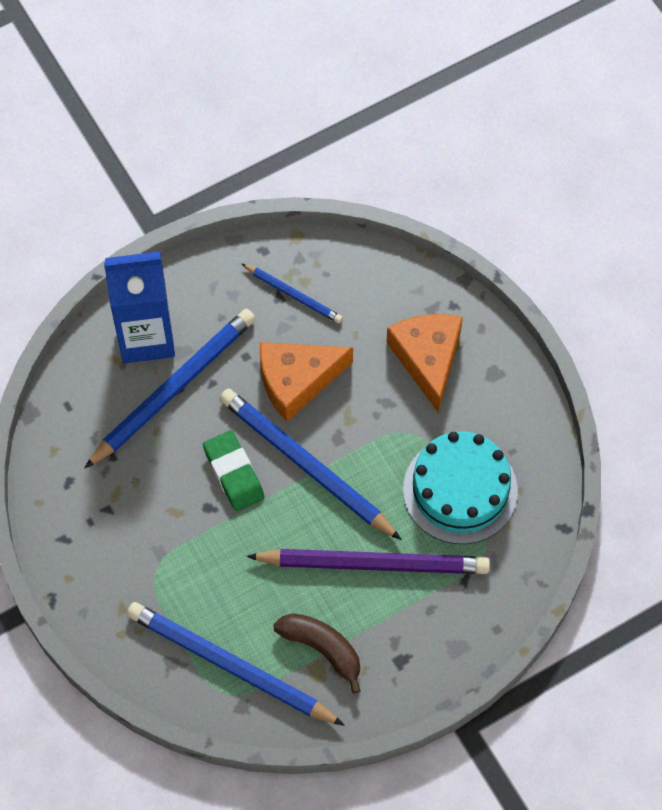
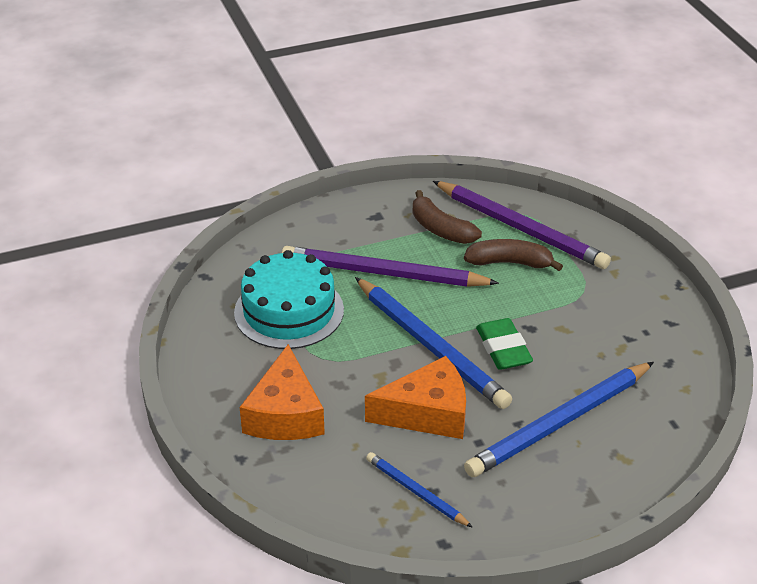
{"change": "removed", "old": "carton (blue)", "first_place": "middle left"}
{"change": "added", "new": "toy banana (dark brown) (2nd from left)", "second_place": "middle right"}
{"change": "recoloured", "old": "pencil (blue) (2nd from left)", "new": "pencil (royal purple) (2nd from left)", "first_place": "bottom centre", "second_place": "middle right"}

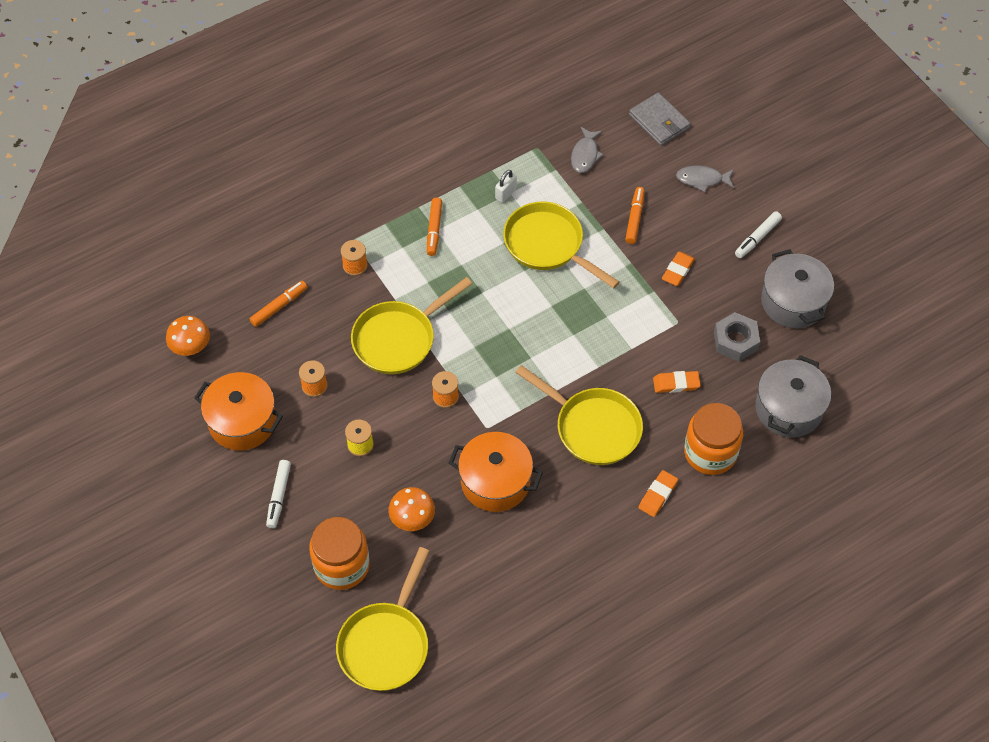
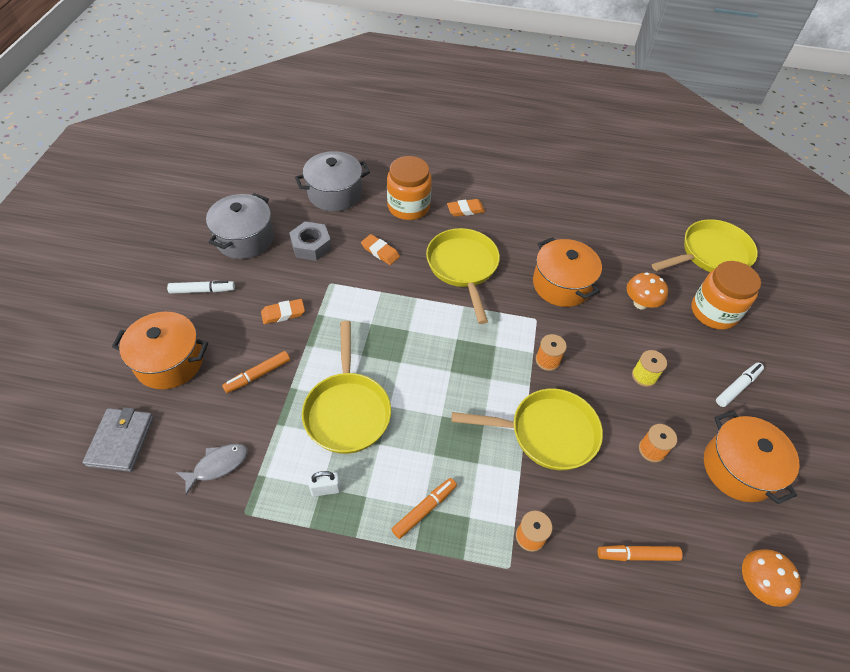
{"change": "replaced", "old": "fish figure (grey) (2nd from left)", "new": "cooking pot (orange-coloured) (1st from left)", "first_place": "top right", "second_place": "middle left"}

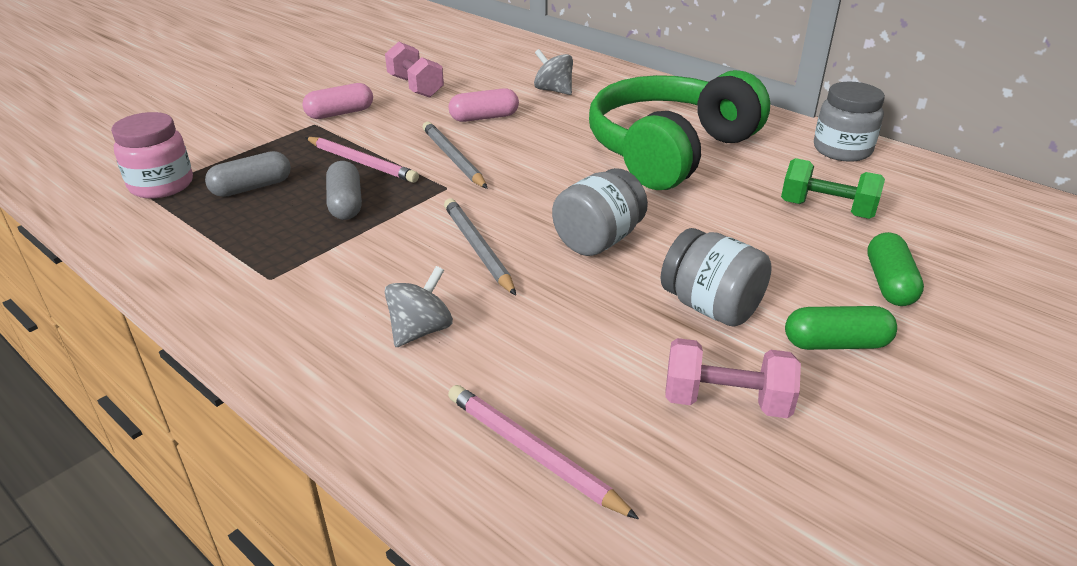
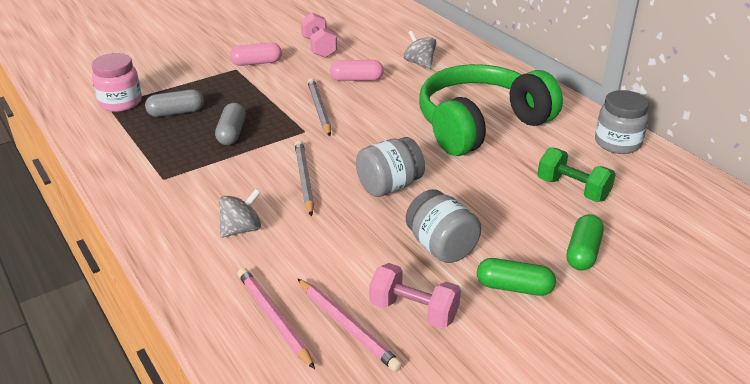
{"change": "moved", "old": "pencil (pink) (1st from left in the first image)", "new": "pencil (pink) (2nd from left)", "first_place": "top centre", "second_place": "bottom centre"}

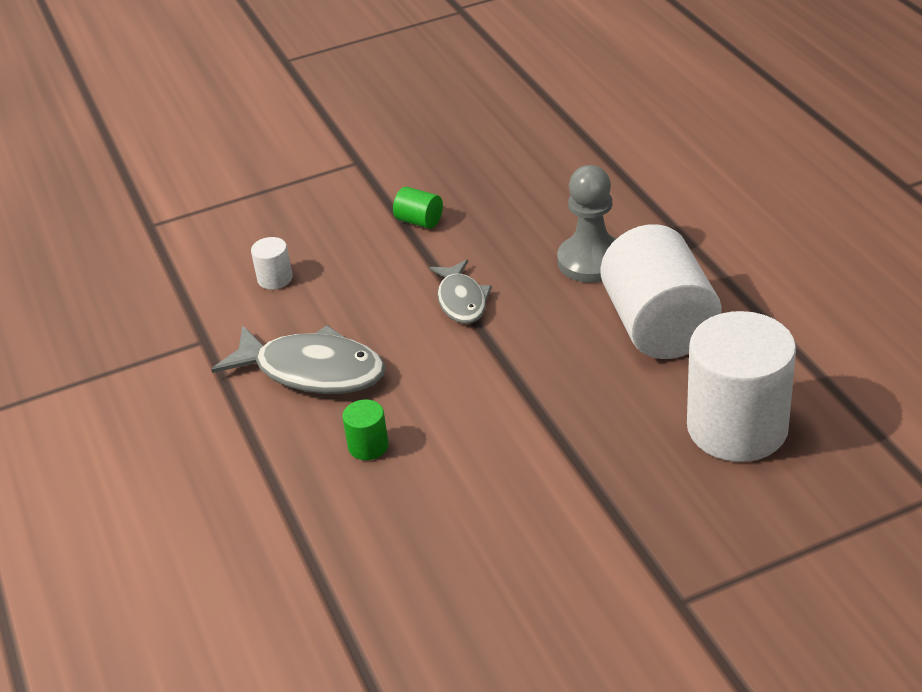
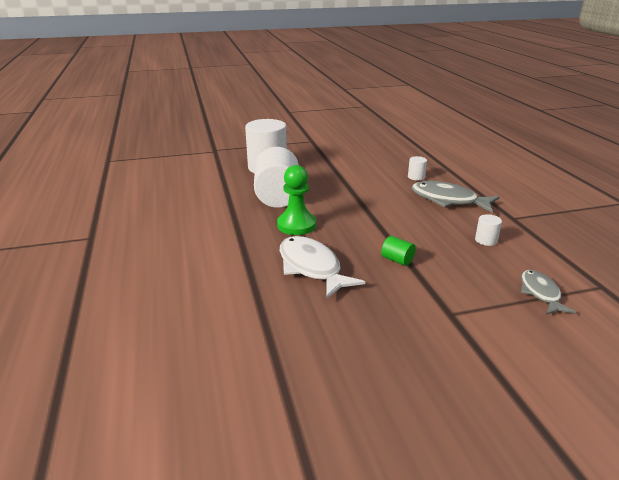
{"change": "added", "new": "fish figure (pure white)", "second_place": "centre"}
{"change": "moved", "old": "fish figure (grey) (2nd from left)", "first_place": "centre", "second_place": "middle right"}
{"change": "recoloured", "old": "solid cylinder (emerald) (1st from left)", "new": "solid cylinder (pure white) (3rd from left)", "first_place": "centre", "second_place": "middle right"}
{"change": "recoloured", "old": "game pawn (grey)", "new": "game pawn (emerald)", "first_place": "top centre", "second_place": "centre"}

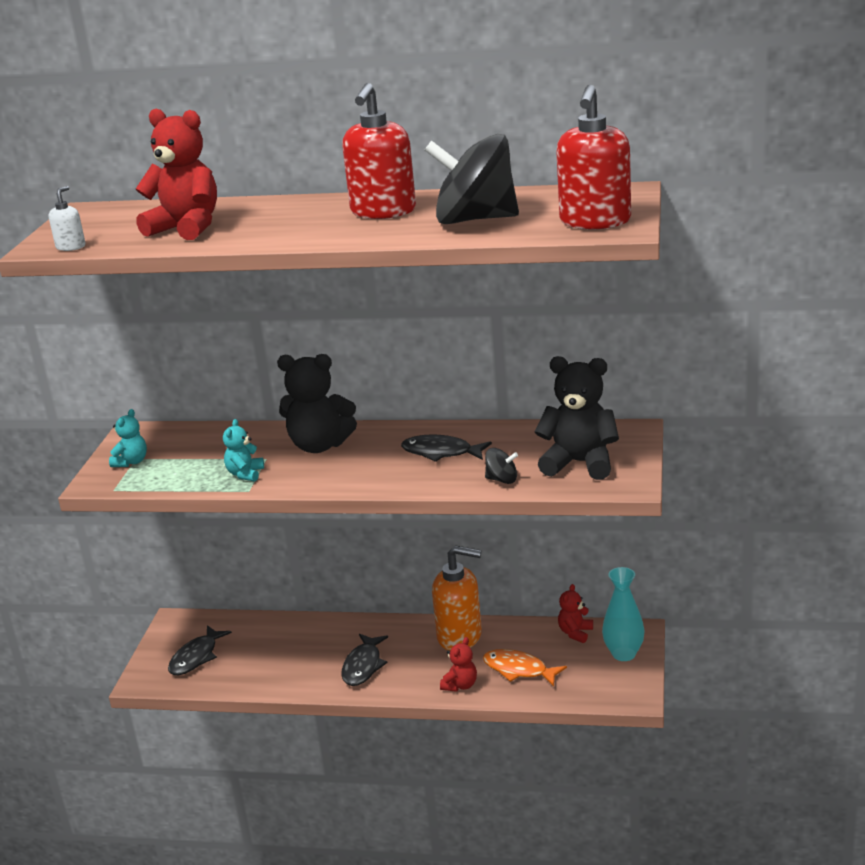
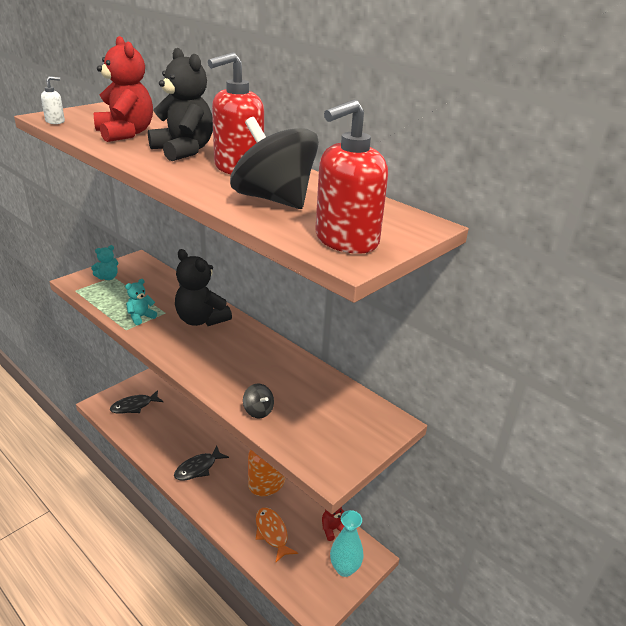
{"change": "removed", "old": "fish figure (jet-black) (3rd from left)", "first_place": "centre"}
{"change": "removed", "old": "teddy (crimson) (2nd from left)", "first_place": "bottom centre"}
{"change": "moved", "old": "teddy (jet-black) (2nd from left in the first image)", "new": "teddy (jet-black) (1st from left)", "first_place": "middle right", "second_place": "top left"}

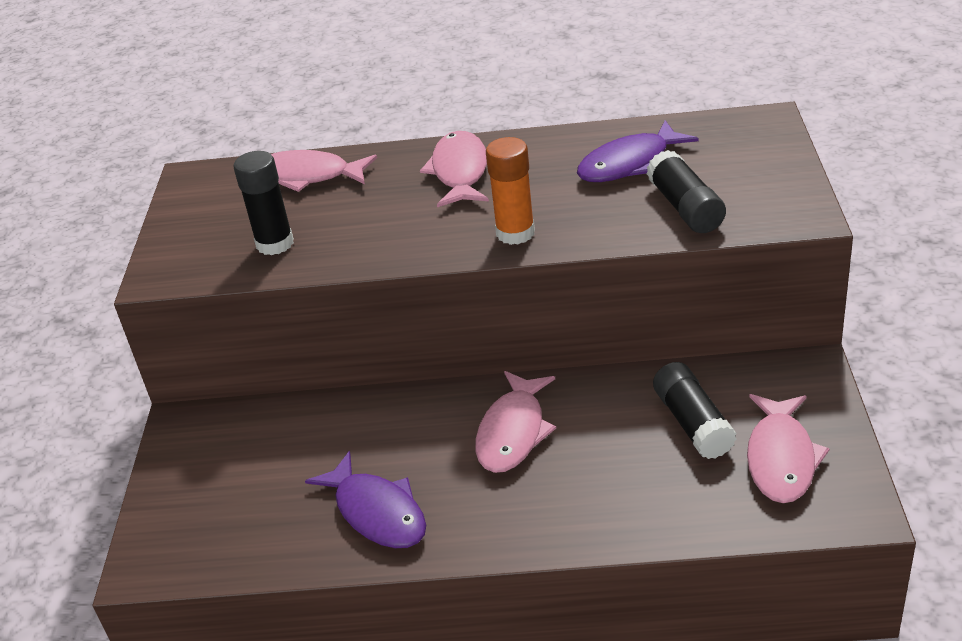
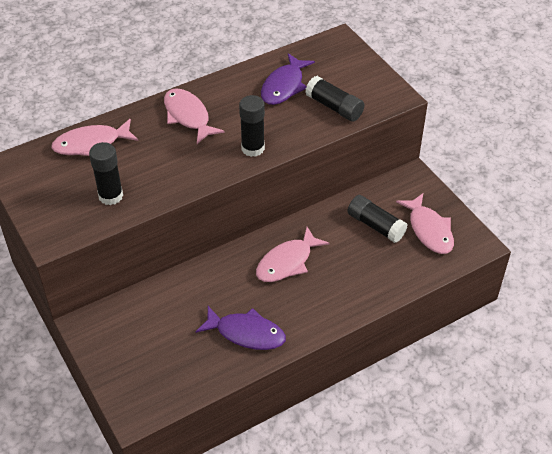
{"change": "recoloured", "old": "stick of glue (orange-coloured)", "new": "stick of glue (jet-black) (2nd from left)", "first_place": "top centre", "second_place": "top centre"}
{"change": "turned", "old": "fish figure (pink) (3rd from left)", "first_place": "centre", "second_place": "centre", "degrees": 60}

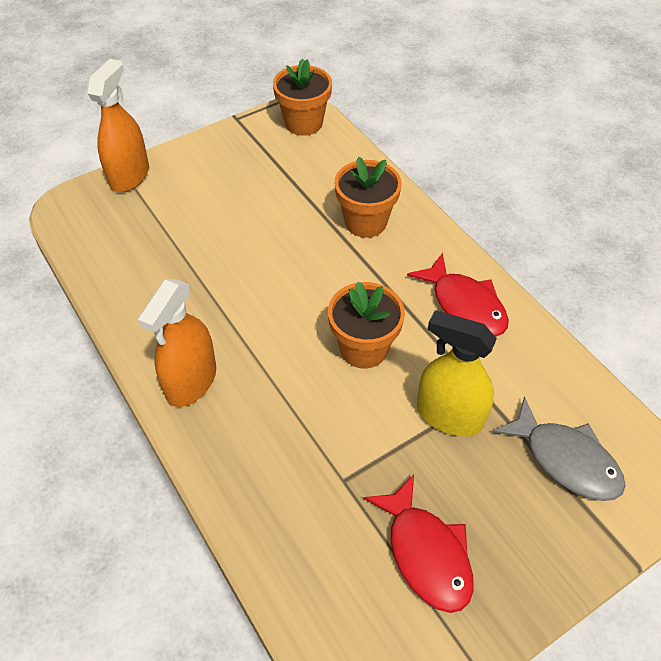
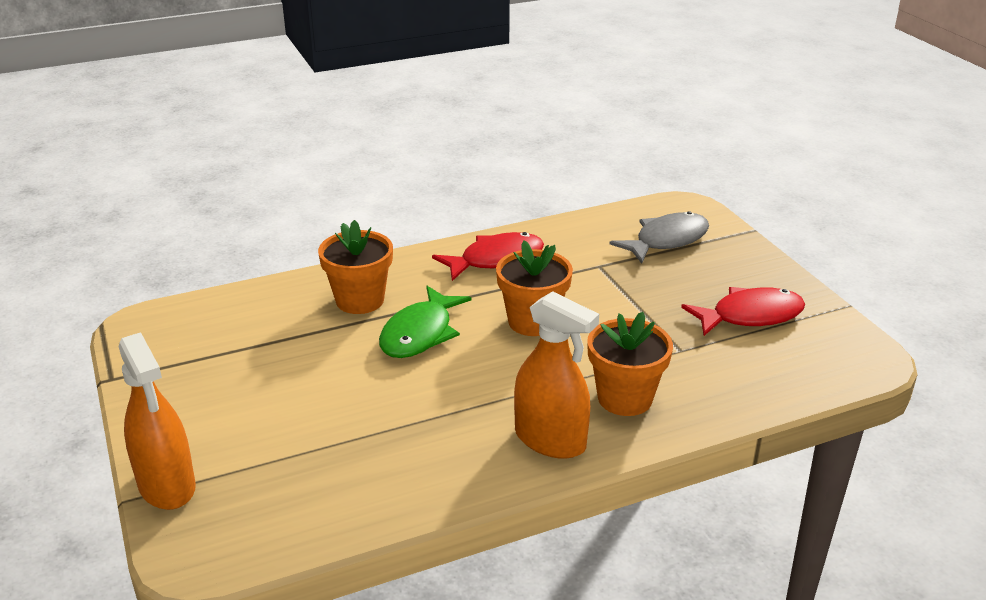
{"change": "removed", "old": "sprayer (golden)", "first_place": "middle right"}
{"change": "added", "new": "fish figure (emerald)", "second_place": "centre"}
{"change": "moved", "old": "flower pot (orange-coloured) (1st from left in the first image)", "new": "flower pot (orange-coloured) (3rd from left)", "first_place": "top centre", "second_place": "centre"}
{"change": "turned", "old": "sprayer (orange-coloured) (1st from left)", "first_place": "top left", "second_place": "bottom left", "degrees": -150}

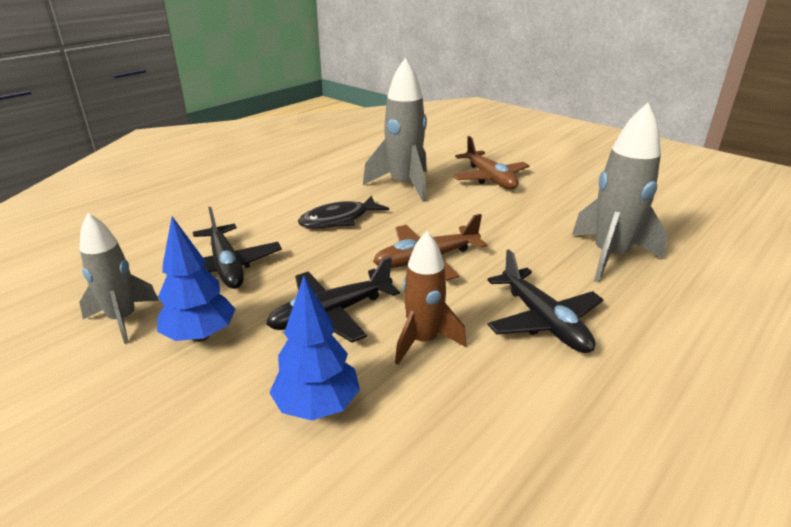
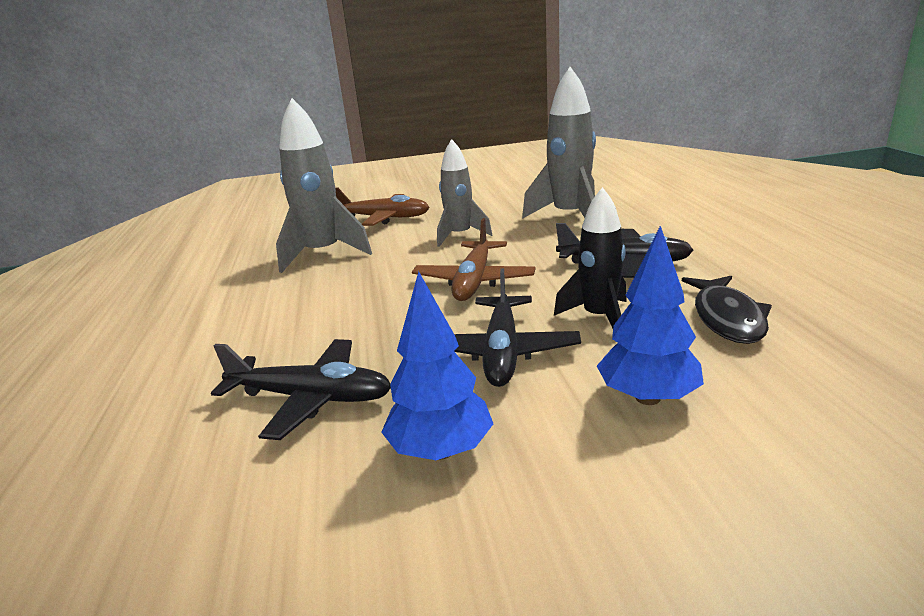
{"change": "moved", "old": "toy rocket (grey) (1st from left in the first image)", "new": "toy rocket (grey) (2nd from left)", "first_place": "middle left", "second_place": "top centre"}
{"change": "moved", "old": "fish figure (jet-black)", "first_place": "centre", "second_place": "middle right"}
{"change": "recoloured", "old": "toy rocket (dark brown)", "new": "toy rocket (jet-black)", "first_place": "centre", "second_place": "centre"}

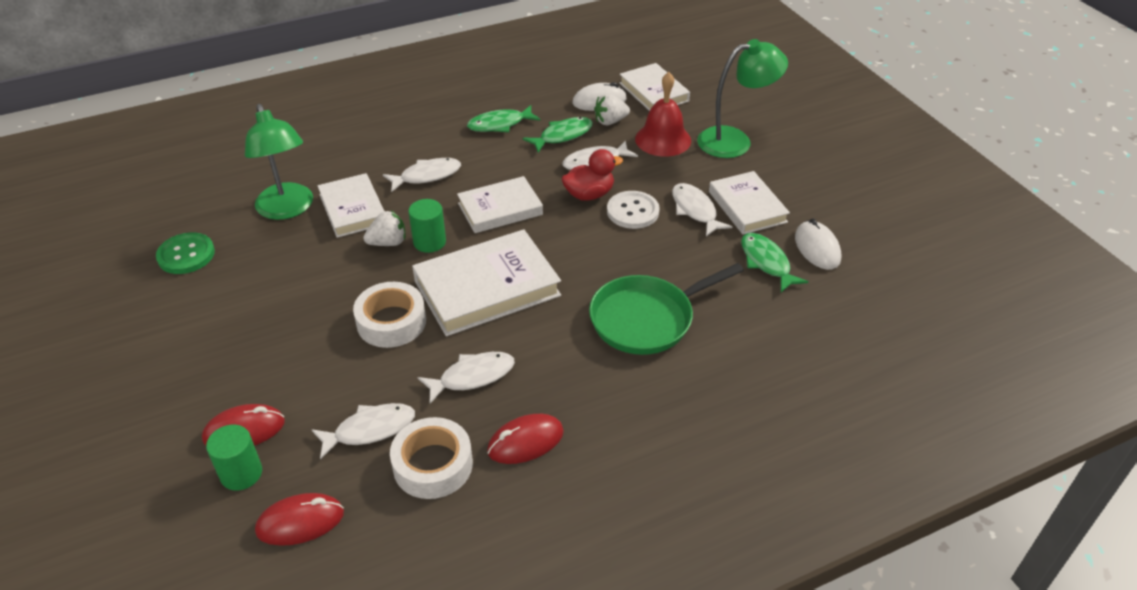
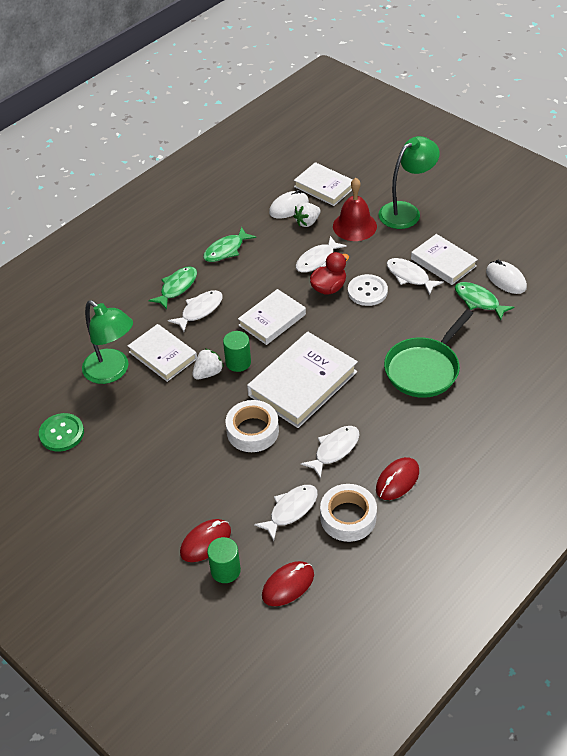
{"change": "moved", "old": "fish figure (emerald) (2nd from left in the first image)", "new": "fish figure (emerald) (1st from left)", "first_place": "top centre", "second_place": "middle left"}

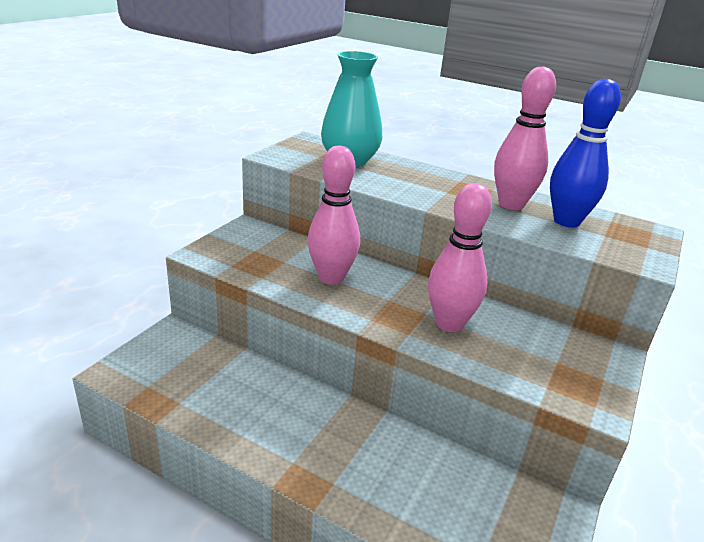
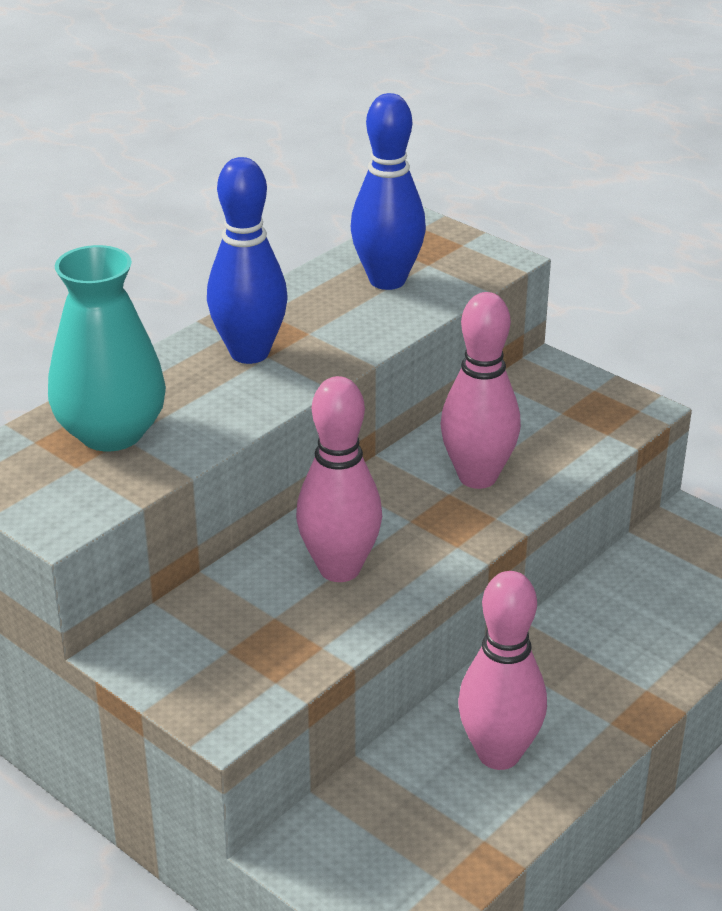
{"change": "added", "new": "skittle (blue) (1st from left)", "second_place": "top centre"}
{"change": "moved", "old": "skittle (pink) (3rd from left)", "first_place": "top right", "second_place": "bottom right"}

